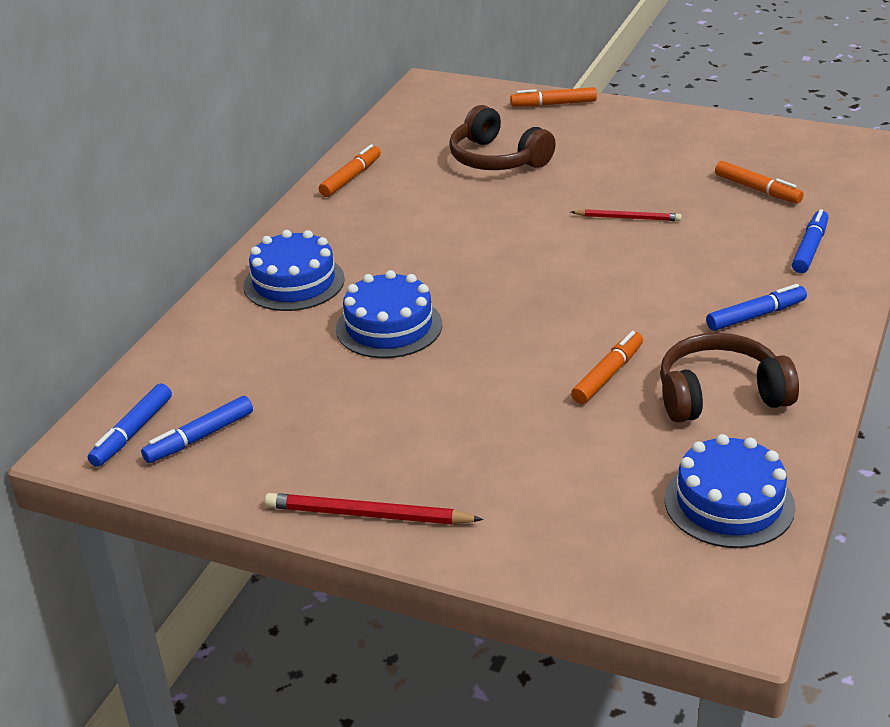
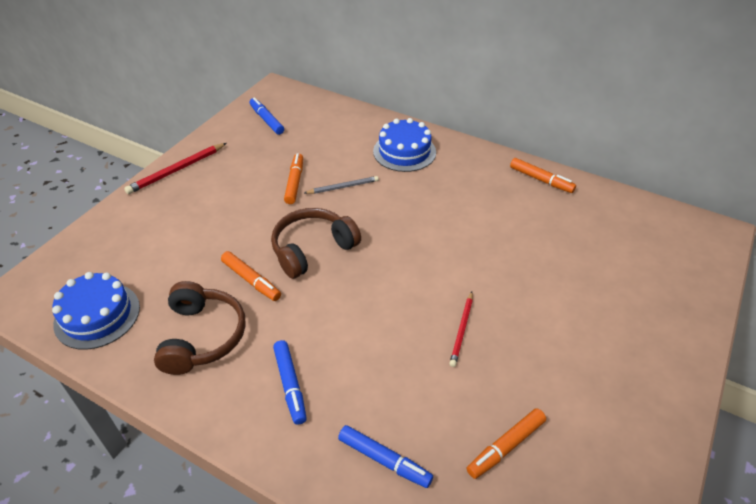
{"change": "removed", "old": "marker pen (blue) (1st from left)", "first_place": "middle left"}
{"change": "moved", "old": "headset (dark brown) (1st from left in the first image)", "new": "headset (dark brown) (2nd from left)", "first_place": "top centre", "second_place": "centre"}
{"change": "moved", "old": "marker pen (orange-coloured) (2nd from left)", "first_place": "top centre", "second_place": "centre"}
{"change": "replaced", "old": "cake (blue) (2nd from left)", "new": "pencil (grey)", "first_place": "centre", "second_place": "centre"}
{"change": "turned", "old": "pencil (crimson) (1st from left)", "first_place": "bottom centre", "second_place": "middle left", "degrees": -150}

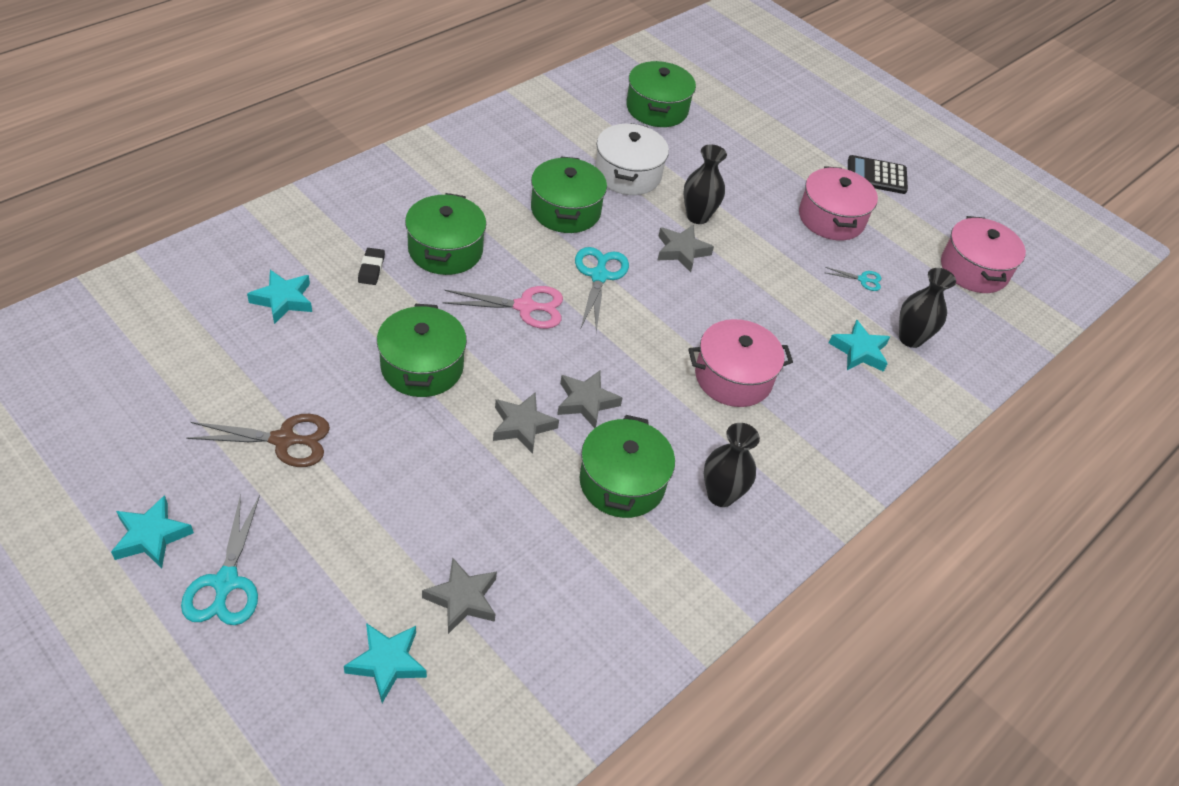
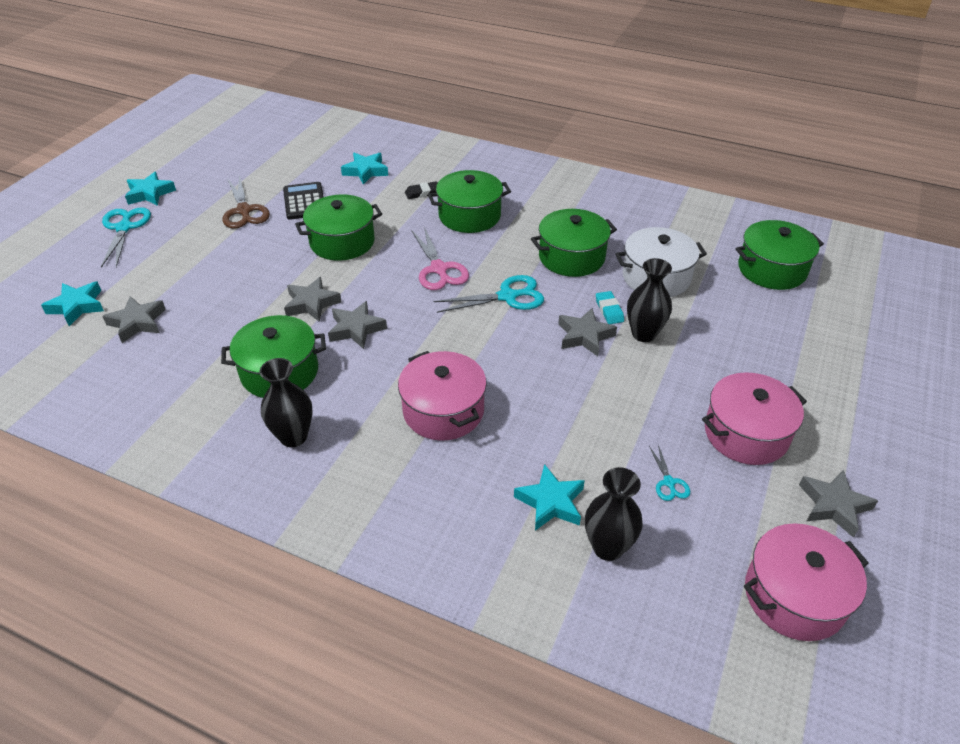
{"change": "added", "new": "gum eraser (teal)", "second_place": "centre"}
{"change": "added", "new": "star (grey) (5th from left)", "second_place": "bottom right"}
{"change": "moved", "old": "pocket calculator (jet-black)", "first_place": "top right", "second_place": "top left"}
{"change": "turned", "old": "shears (teal) (1st from left)", "first_place": "bottom left", "second_place": "top left", "degrees": 105}

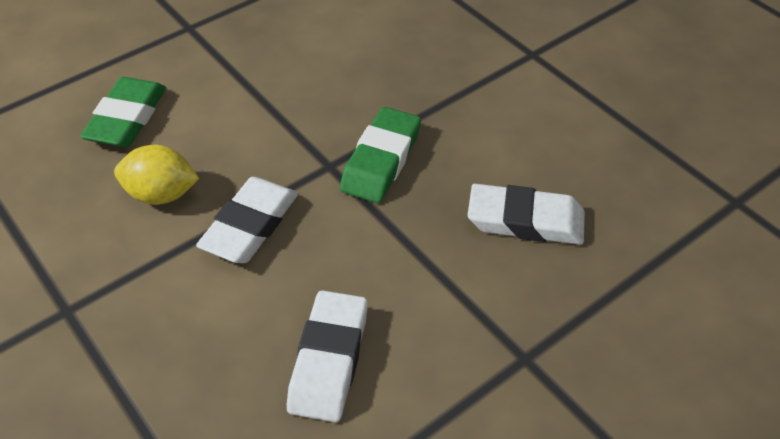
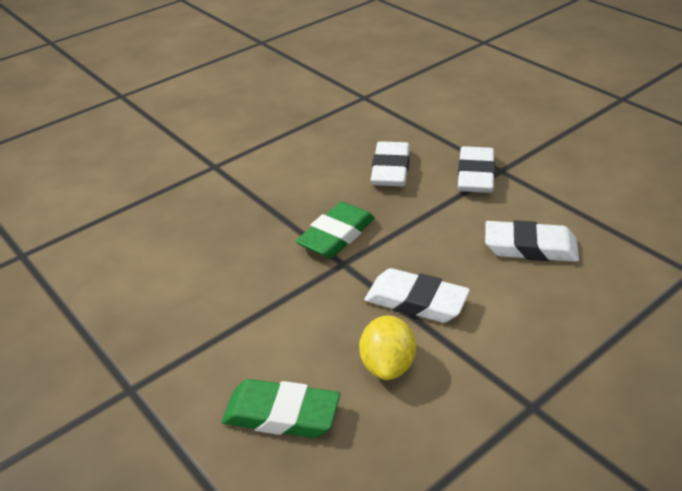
{"change": "added", "new": "gum eraser (pure white) (3rd from left)", "second_place": "middle right"}
{"change": "turned", "old": "gum eraser (emerald) (2nd from left)", "first_place": "centre", "second_place": "centre", "degrees": -75}

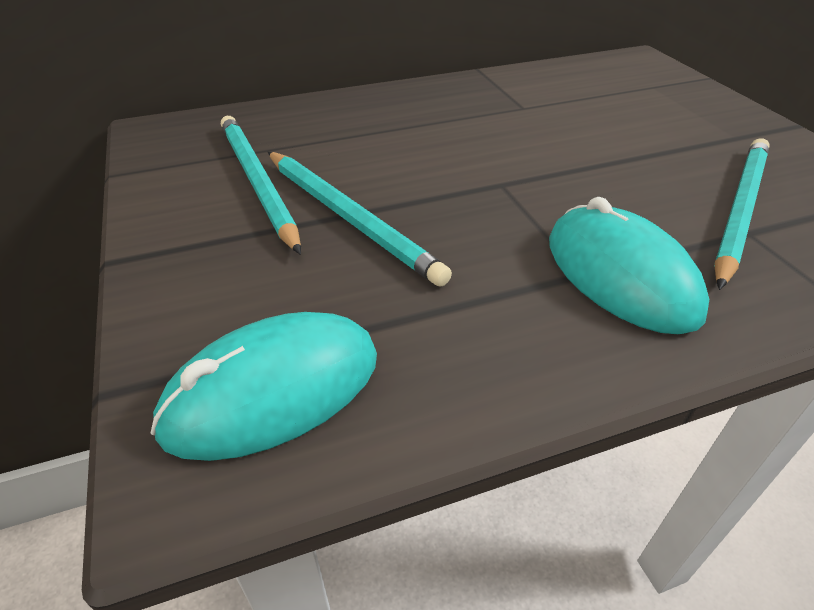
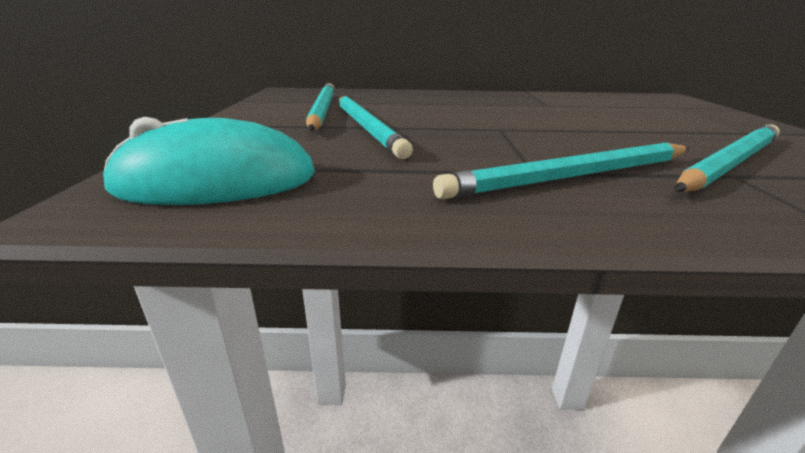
{"change": "replaced", "old": "PC mouse (teal) (2nd from left)", "new": "pencil (teal) (3rd from left)", "first_place": "middle right", "second_place": "middle right"}

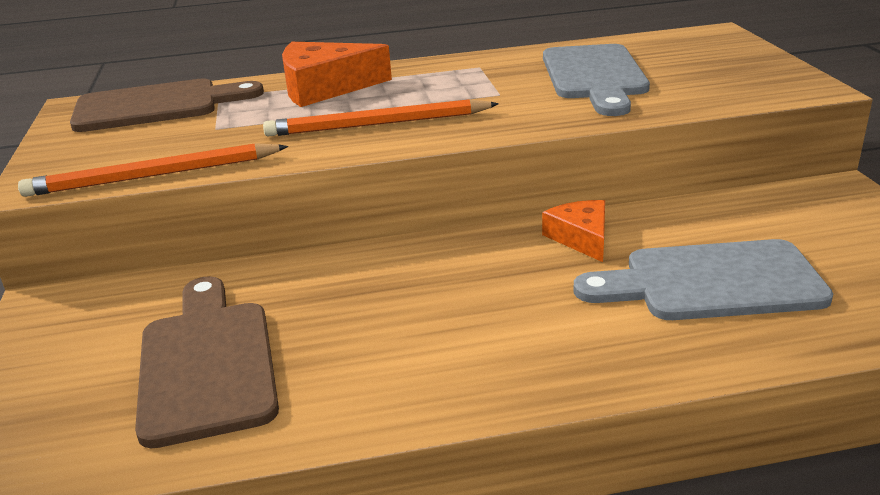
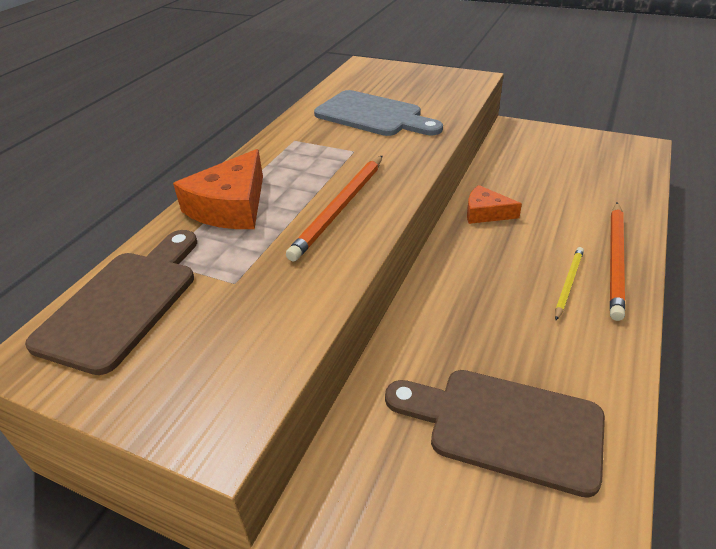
{"change": "removed", "old": "cutting board (grey) (2nd from left)", "first_place": "middle right"}
{"change": "added", "new": "pencil (golden)", "second_place": "middle right"}
{"change": "moved", "old": "pencil (orange-coloured) (1st from left in the first image)", "new": "pencil (orange-coloured) (2nd from left)", "first_place": "middle left", "second_place": "middle right"}

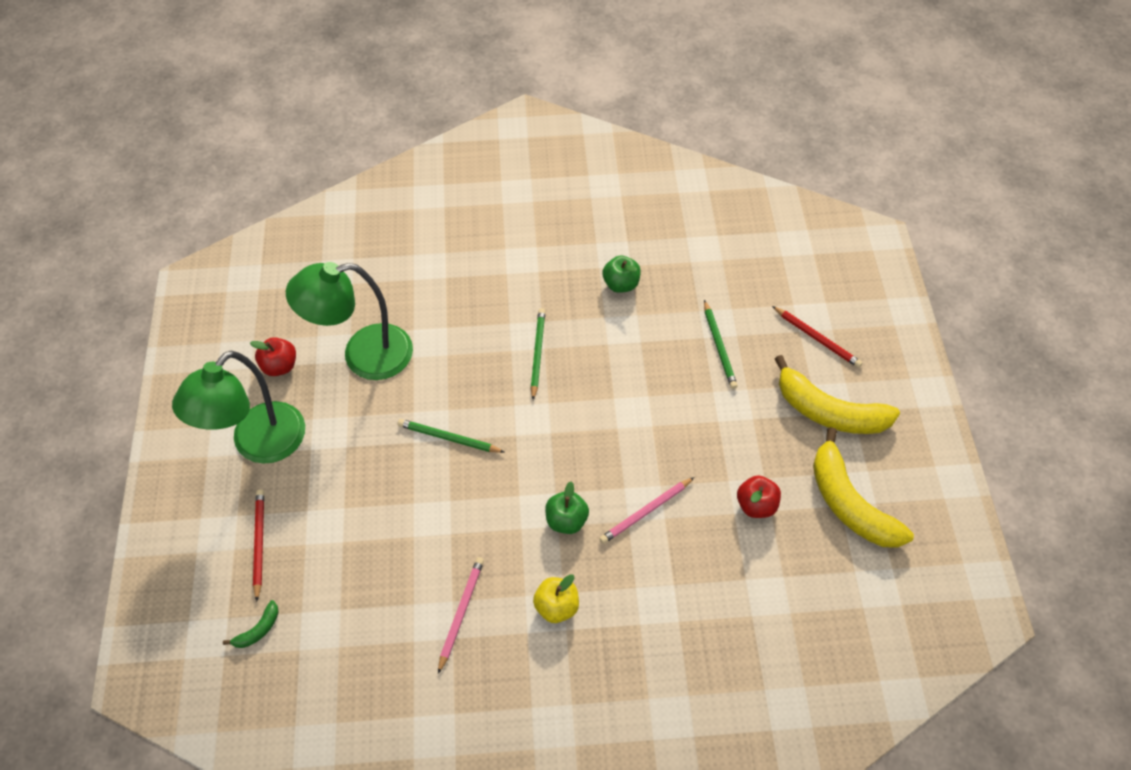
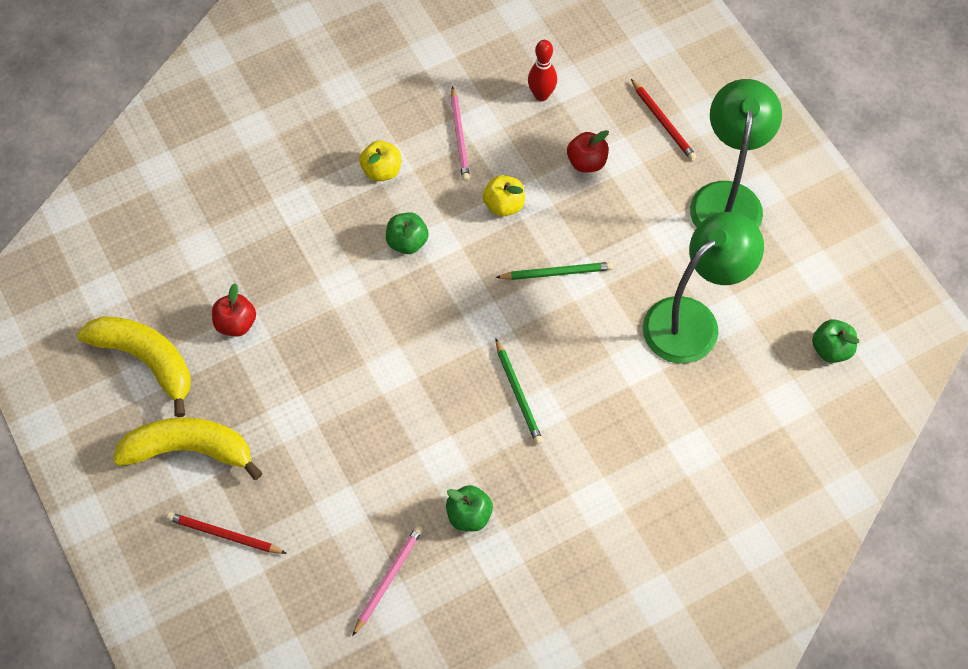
{"change": "removed", "old": "toy banana (emerald)", "first_place": "bottom left"}
{"change": "removed", "old": "pencil (emerald) (3rd from left)", "first_place": "centre"}
{"change": "added", "new": "apple (golden) (2nd from left)", "second_place": "top centre"}
{"change": "added", "new": "skittle (crimson)", "second_place": "top centre"}
{"change": "added", "new": "apple (emerald) (3rd from left)", "second_place": "middle right"}
{"change": "moved", "old": "apple (crimson) (1st from left in the first image)", "new": "apple (crimson) (2nd from left)", "first_place": "middle left", "second_place": "top centre"}
{"change": "moved", "old": "pencil (pink) (2nd from left in the first image)", "new": "pencil (pink) (1st from left)", "first_place": "centre", "second_place": "bottom centre"}

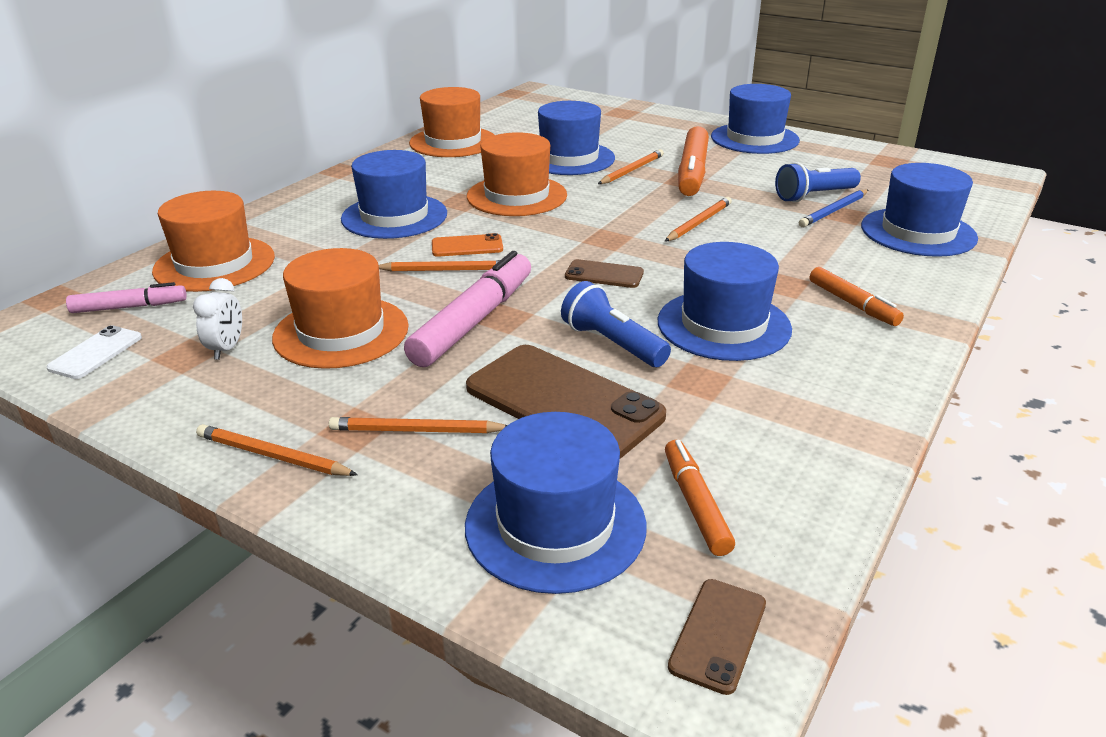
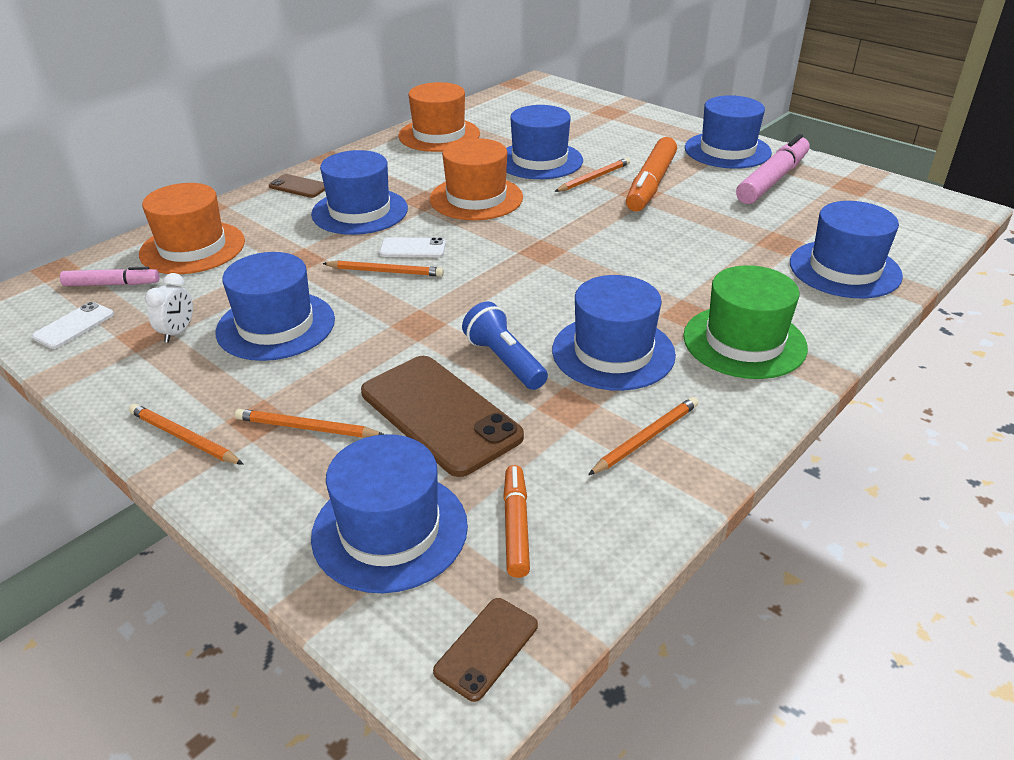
{"change": "removed", "old": "flashlight (blue) (2nd from left)", "first_place": "top right"}
{"change": "removed", "old": "pencil (blue)", "first_place": "top right"}
{"change": "moved", "old": "marker pen (pink) (2nd from left)", "first_place": "centre", "second_place": "top right"}
{"change": "moved", "old": "phone (dark brown) (2nd from left in the first image)", "new": "phone (dark brown) (1st from left)", "first_place": "centre", "second_place": "top left"}
{"change": "moved", "old": "pencil (orange-coloured) (5th from left)", "first_place": "top centre", "second_place": "centre"}
{"change": "replaced", "old": "marker pen (orange-coloured) (3rd from left)", "new": "hat (emerald)", "first_place": "middle right", "second_place": "middle right"}
{"change": "recoloured", "old": "hat (orange-coloured) (2nd from left)", "new": "hat (blue) (1st from left)", "first_place": "middle left", "second_place": "middle left"}
{"change": "recoloured", "old": "phone (orange-coloured)", "new": "phone (pure white) (2nd from left)", "first_place": "top centre", "second_place": "top centre"}

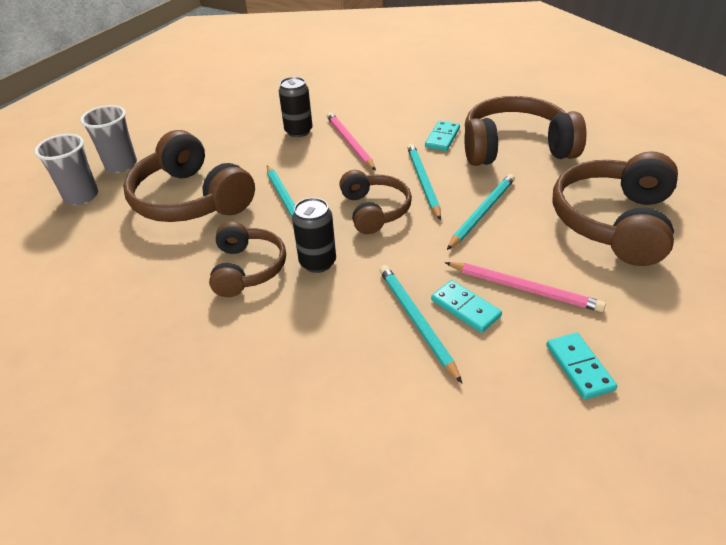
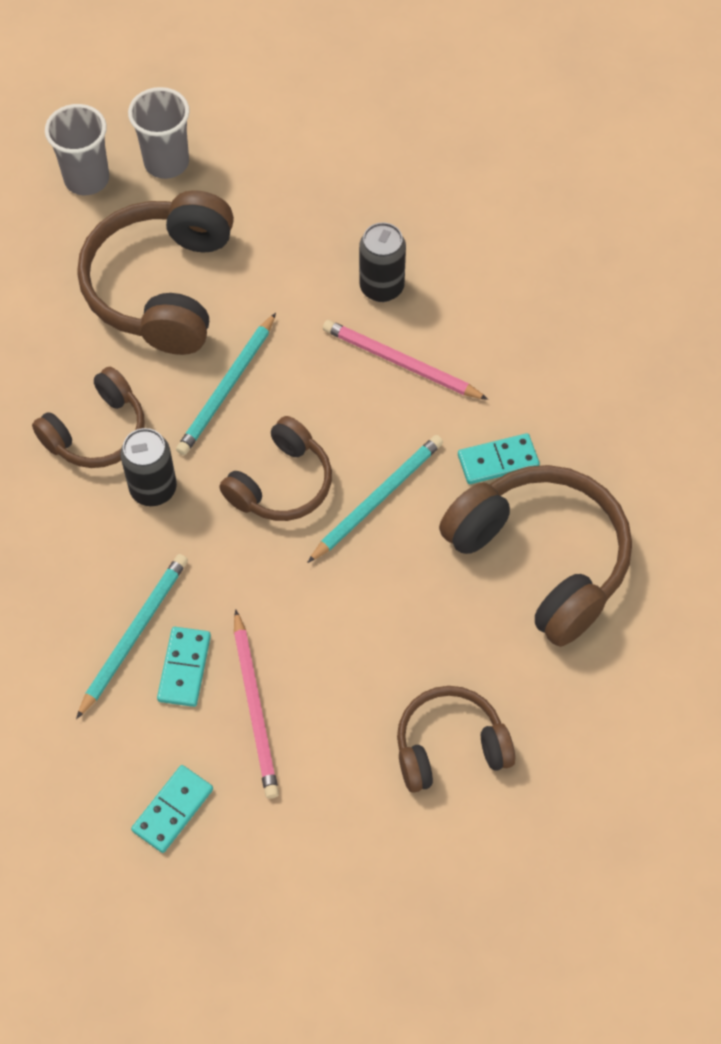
{"change": "removed", "old": "pencil (teal) (4th from left)", "first_place": "centre"}
{"change": "turned", "old": "pencil (pink) (1st from left in the first image)", "first_place": "top centre", "second_place": "centre", "degrees": -90}
{"change": "resized", "old": "headset (dark brown) (5th from left in the first image)", "first_place": "middle right", "second_place": "bottom centre", "factor": 0.6}

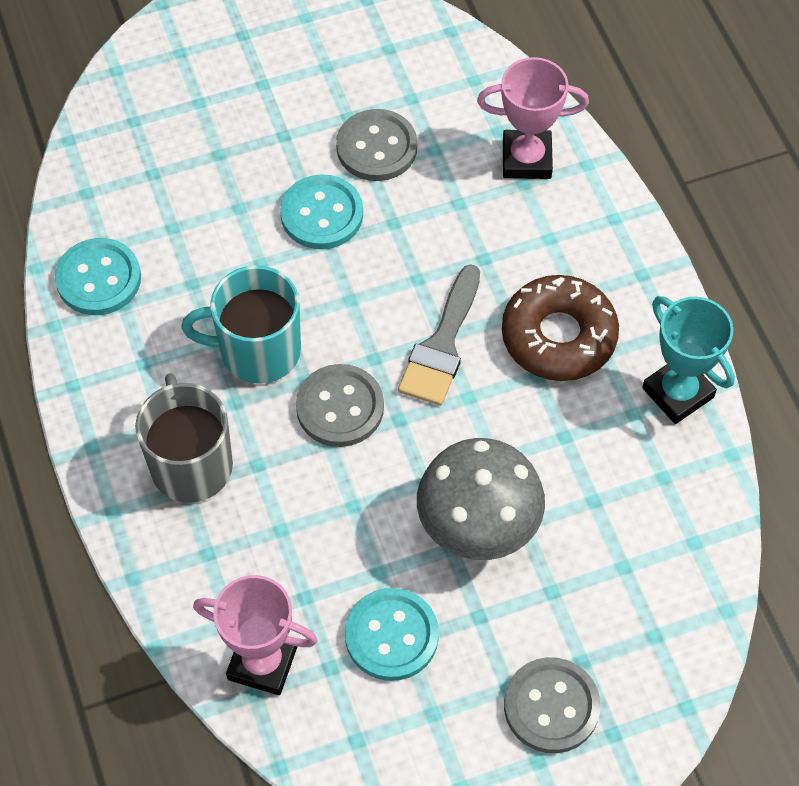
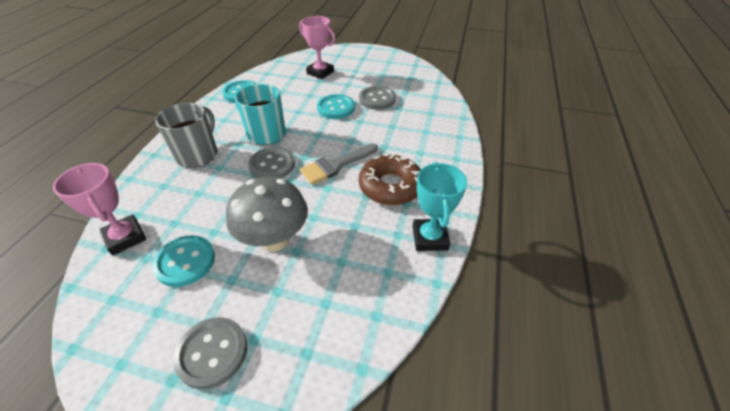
{"change": "moved", "old": "trophy (pink) (2nd from left)", "first_place": "top right", "second_place": "top centre"}

